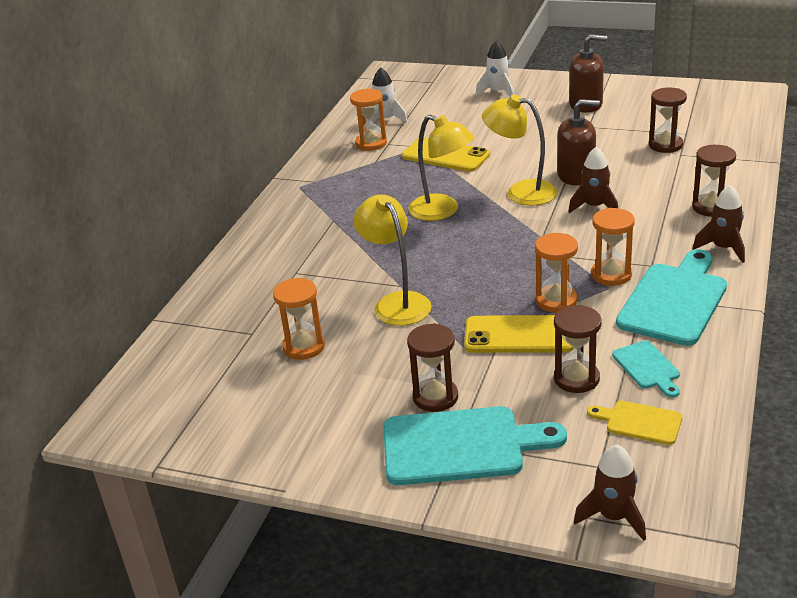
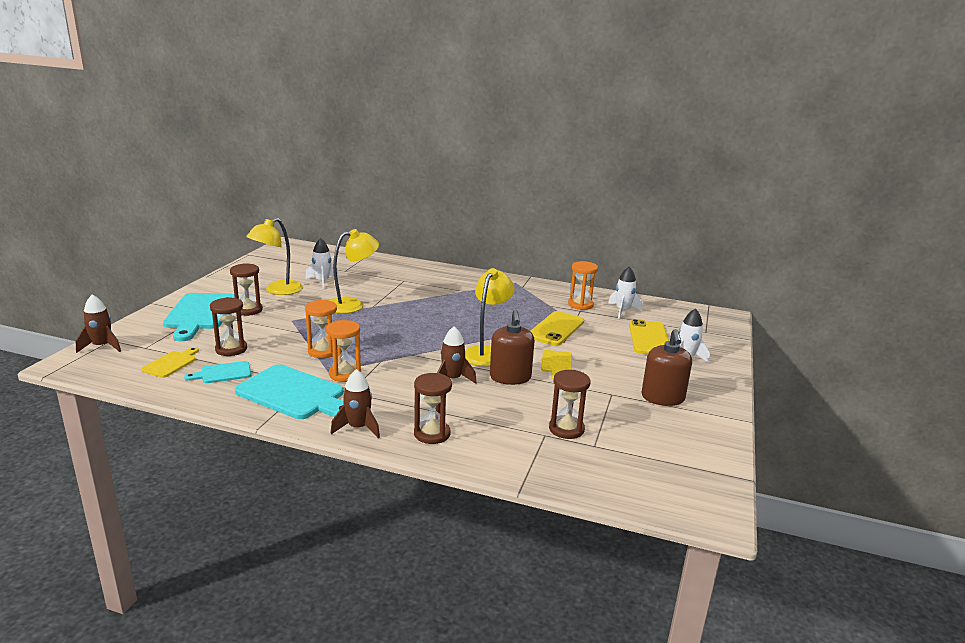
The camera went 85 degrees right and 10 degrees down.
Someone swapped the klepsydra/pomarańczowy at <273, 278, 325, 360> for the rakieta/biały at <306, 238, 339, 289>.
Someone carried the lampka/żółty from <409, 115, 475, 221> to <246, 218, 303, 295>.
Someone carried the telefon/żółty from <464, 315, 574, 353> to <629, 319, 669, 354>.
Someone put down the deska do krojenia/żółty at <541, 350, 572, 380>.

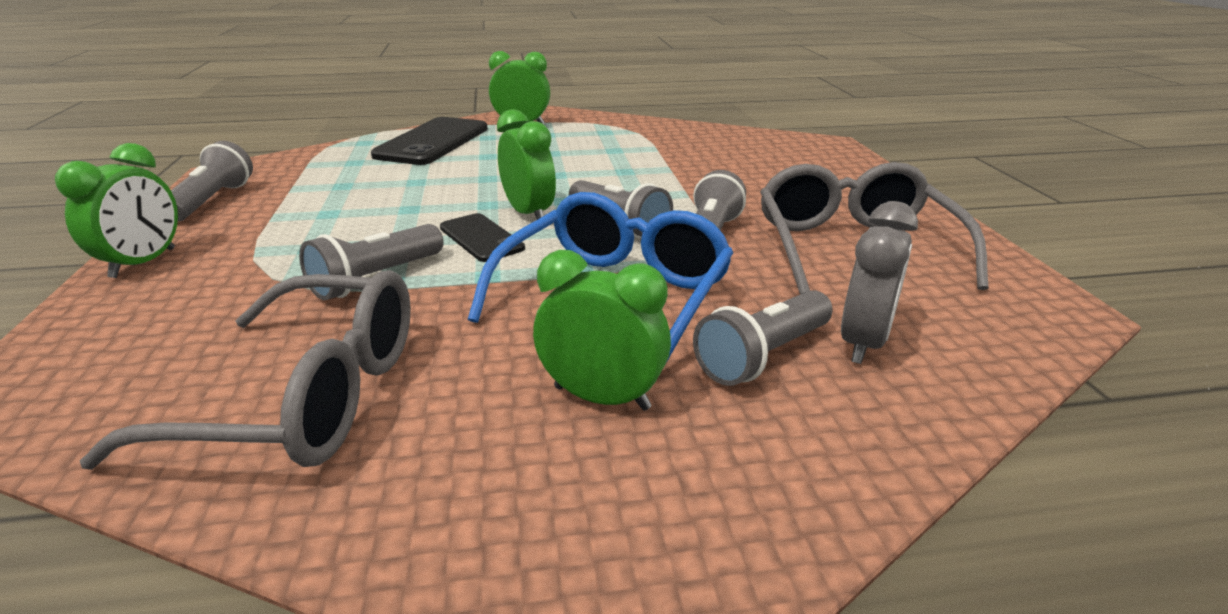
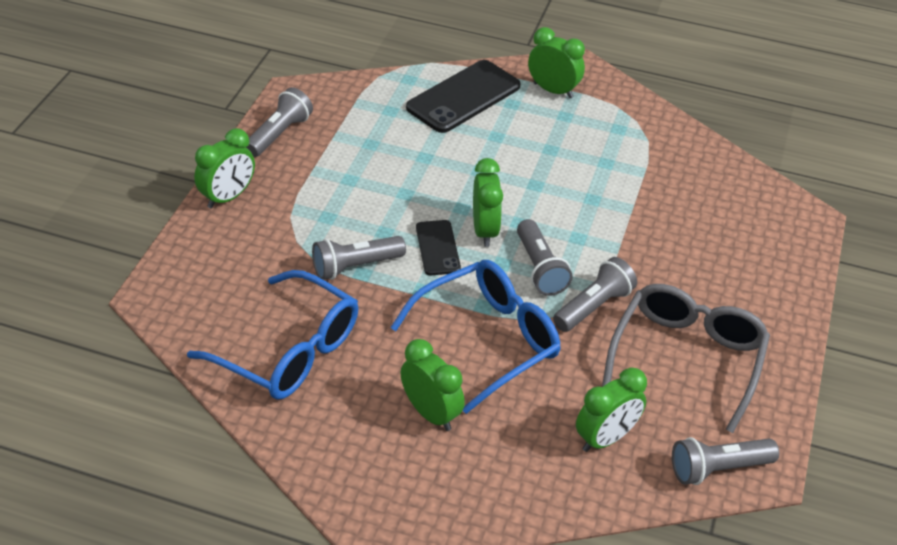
The camera went 25 degrees right and 15 degrees up.
Someone repainted the okulary/szary at <80, 270, 411, 470>, which became the okulary/niebieski at <187, 270, 358, 400>.
Someone carried the latarka/szary from <693, 290, 833, 386> to <672, 437, 779, 485>.
Someone repainted the budzik/szary at <841, 201, 918, 364>, which became the budzik/zielony at <576, 367, 647, 452>.

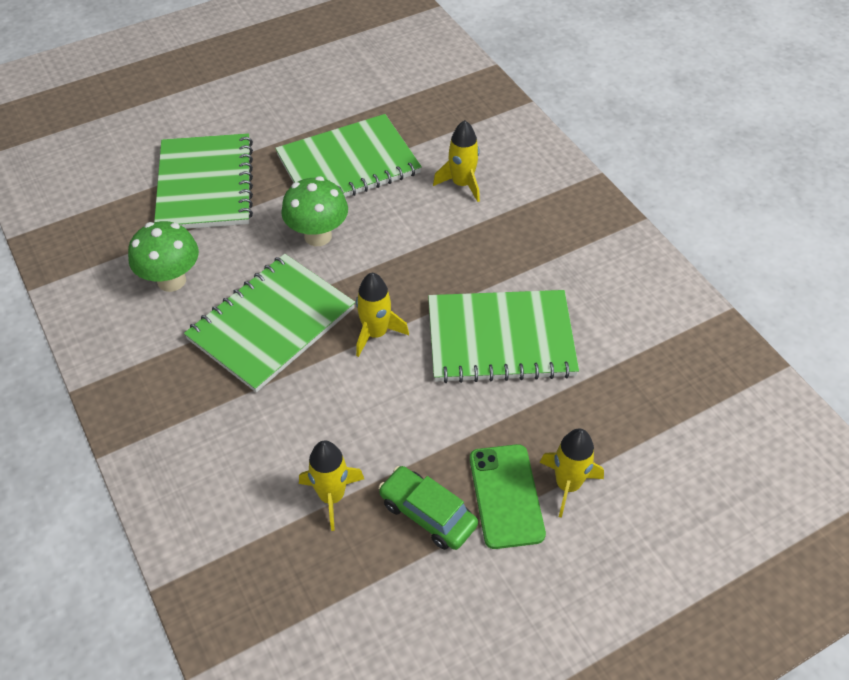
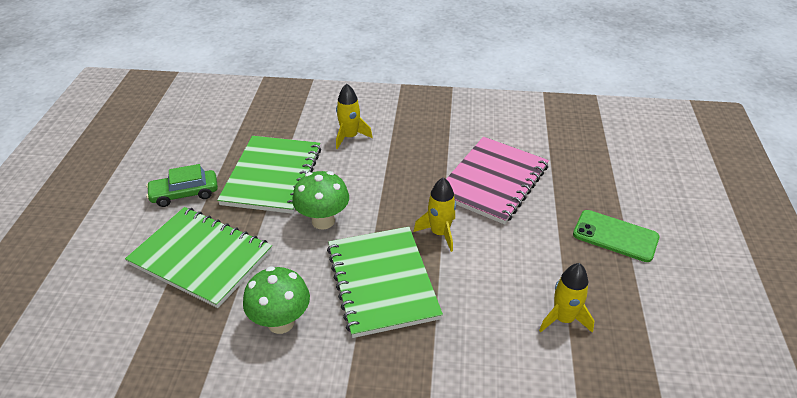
The camera went 55 degrees left and 10 degrees down.
Someone carried the samochód/zielony from <378, 466, 478, 550> to <146, 164, 218, 207>.
Someone repainted the zeszyt/zielony at <428, 290, 579, 383>, which became the zeszyt/różowy at <446, 137, 549, 225>.
Someone took away the rakieta/żółty at <540, 429, 604, 518>.

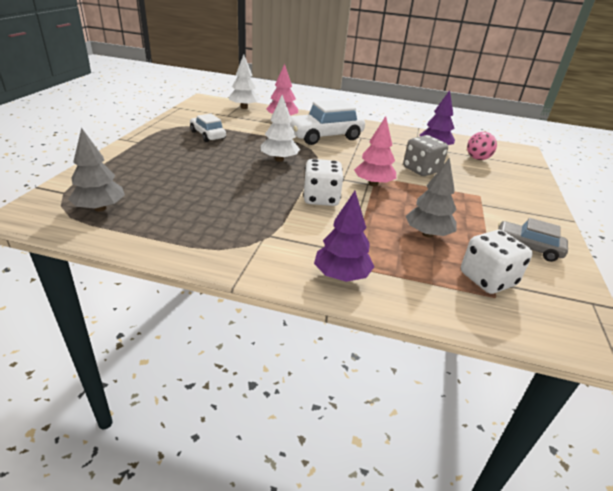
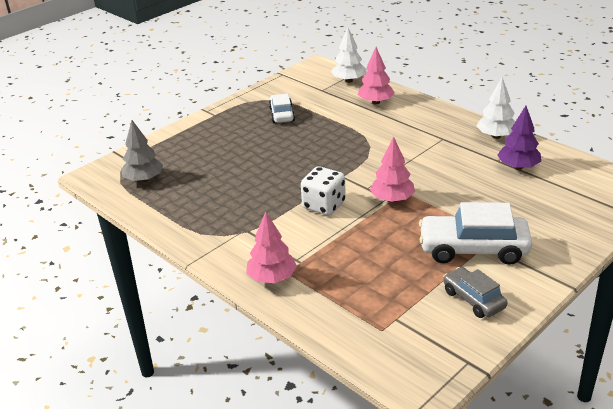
The camera went 35 degrees right and 0 degrees up.
Someone carried the drzewko/biały from <261, 95, 300, 162> to <476, 77, 515, 139>.
Someone carried the samochód/biały from <289, 100, 365, 145> to <419, 202, 532, 265>.
Someone repainted the drzewko/fioletowy at <314, 191, 374, 282>, which became the drzewko/różowy at <246, 211, 297, 283>.
Someone took away the kostka do gry/szary at <403, 135, 448, 176>.
Someone took away the drzewko/szary at <406, 157, 457, 237>.
Someone took away the kostka do gry/biały at <461, 230, 533, 294>.
Someone took away the piłka/różowy at <467, 132, 497, 160>.

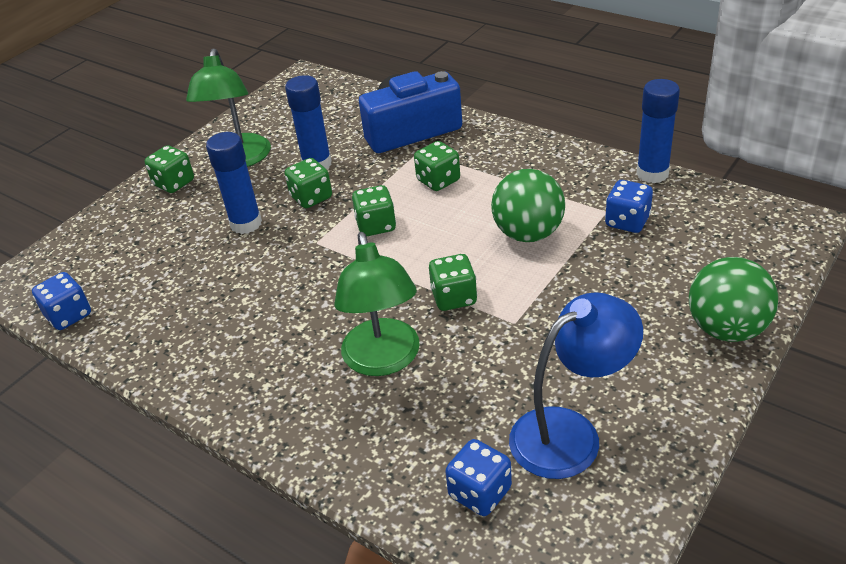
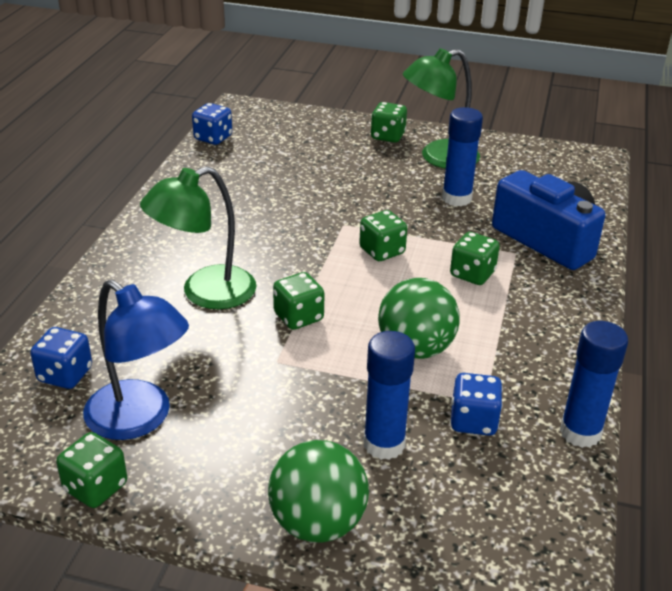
The camera went 65 degrees right and 5 degrees down.
Someone carried the klej w sztyfcie/niebieski from <206, 132, 262, 234> to <364, 331, 415, 460>.
Someone carried the kostka do gry/zielony from <285, 158, 332, 208> to <56, 432, 127, 508>.

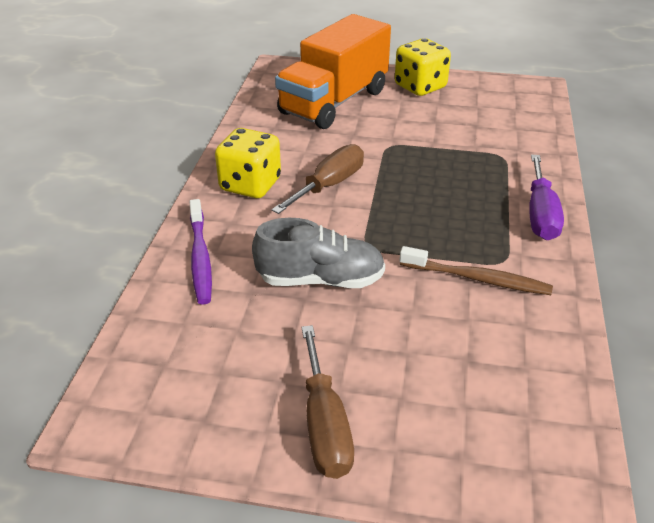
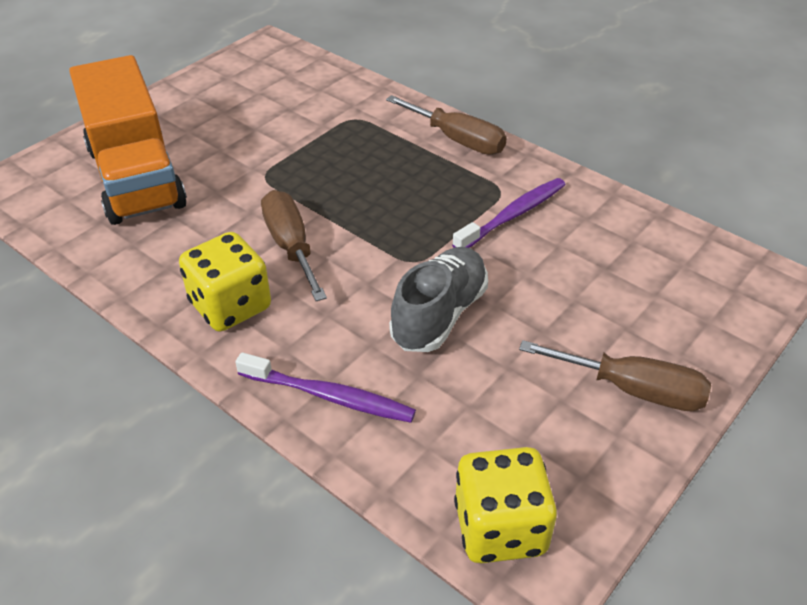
The camera went 60 degrees left and 5 degrees up.
Someone carried the kostka do gry/żółty from <395, 38, 451, 96> to <454, 447, 557, 563>.
Someone repainted the szczoteczka do zębów/brązowy at <399, 246, 553, 295>, which became the szczoteczka do zębów/fioletowy at <452, 178, 565, 248>.
Someone repainted the śrubokręt/fioletowy at <529, 155, 564, 240>, which became the śrubokręt/brązowy at <386, 95, 507, 155>.

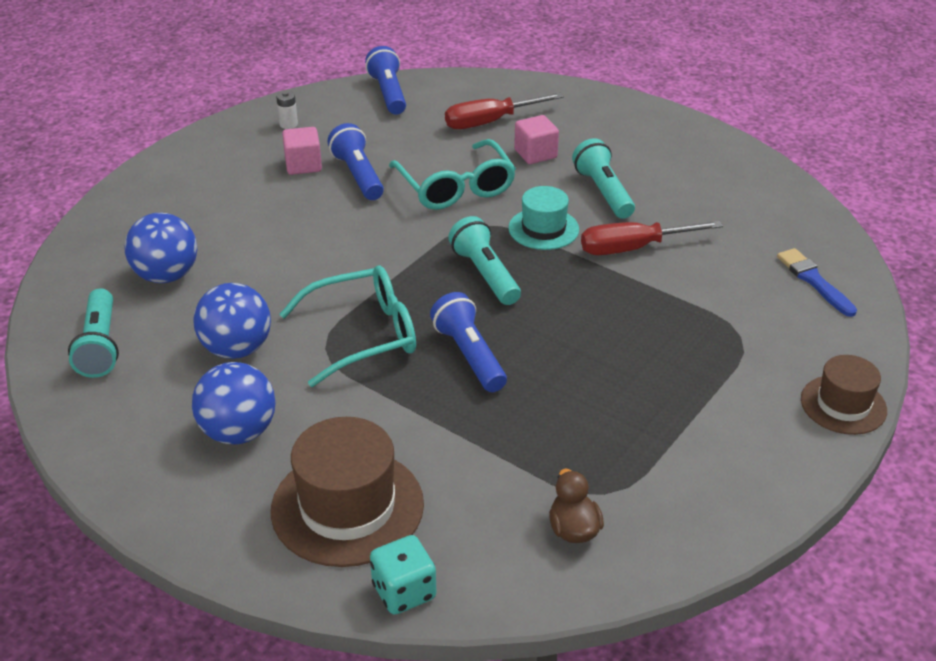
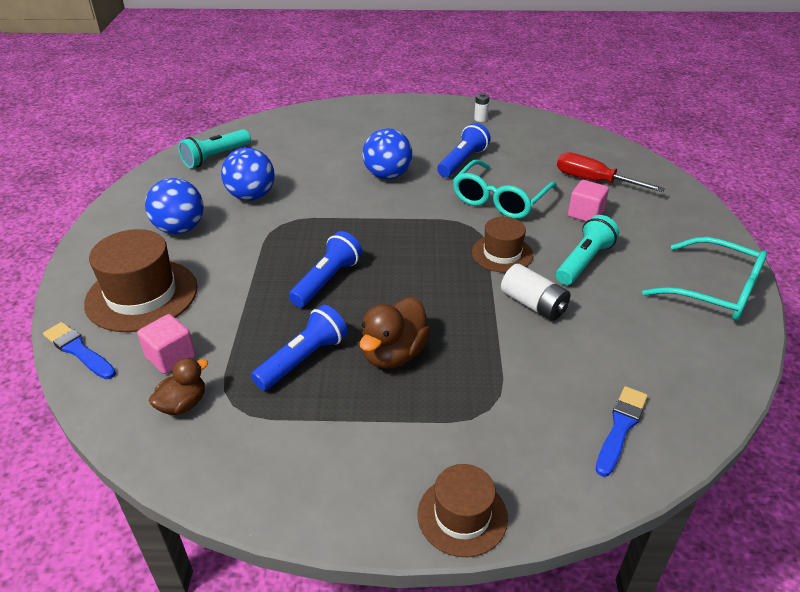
The camera went 55 degrees right and 0 degrees up.
Someone carried the piłka/niebieski from <124, 213, 197, 283> to <362, 128, 412, 179>.
Someone carried the okulary/turkusowy from <279, 265, 416, 387> to <642, 237, 767, 321>.
Someone carried the sześcian/różowy from <282, 127, 322, 175> to <137, 314, 195, 374>.
Someone carried the latarka/niebieski from <365, 46, 406, 115> to <251, 305, 348, 390>.
Someone swapped the kostka do gry/turkusowy at <370, 535, 436, 615> for the pędzel/niebieski at <43, 322, 116, 379>.
Someone took away the latarka/turkusowy at <448, 216, 521, 305>.
Someone repainted the kapelusz/turkusowy at <508, 186, 579, 250>, which became the kapelusz/brązowy at <472, 217, 533, 273>.
Someone swapped the śrubokręt/czerwony at <581, 221, 723, 255> for the bateria/biały at <501, 264, 570, 321>.
Someone put down the kaczka/brązowy at <359, 297, 431, 369>.

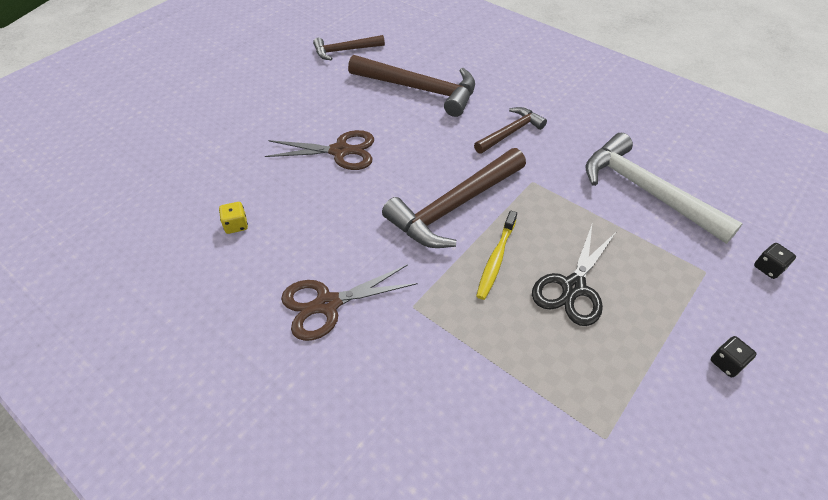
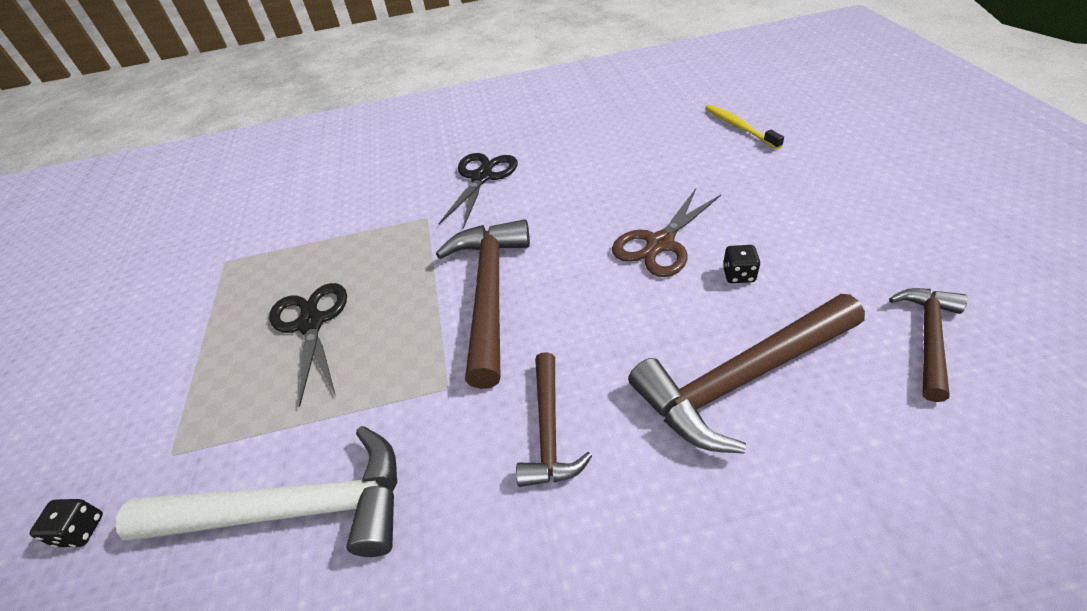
The camera went 135 degrees right and 5 degrees down.
Someone took away the kostka do gry/żółty at <219, 202, 248, 234>.
Someone repainted the nożyczki/brązowy at <281, 264, 418, 341>, which became the nożyczki/czarny at <438, 153, 518, 229>.
Someone carried the szczoteczka do zębów/żółty from <476, 211, 517, 300> to <705, 104, 784, 150>.
Someone carried the kostka do gry/czarny from <711, 336, 756, 377> to <723, 245, 760, 283>.

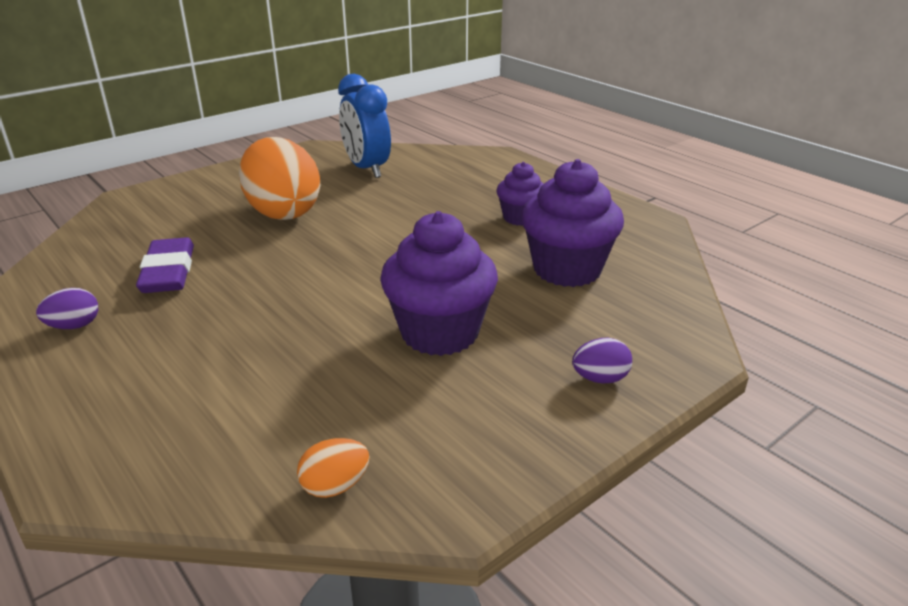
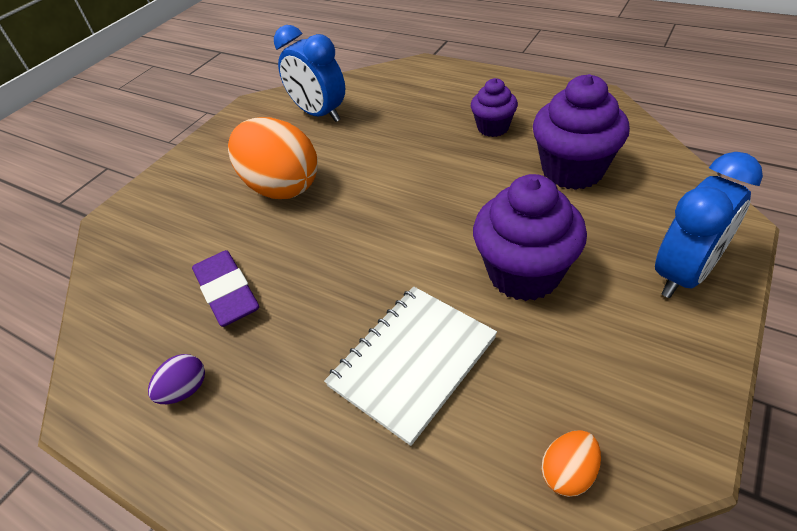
The camera went 15 degrees left and 15 degrees up.
Someone swapped the jajko/fioletowy at <572, 338, 632, 384> for the budzik/niebieski at <655, 152, 763, 298>.
Someone put down the zeszyt/biały at <324, 286, 497, 446>.

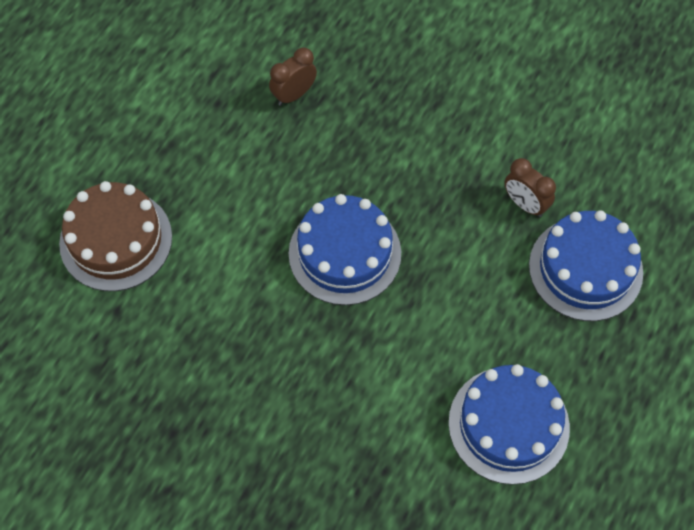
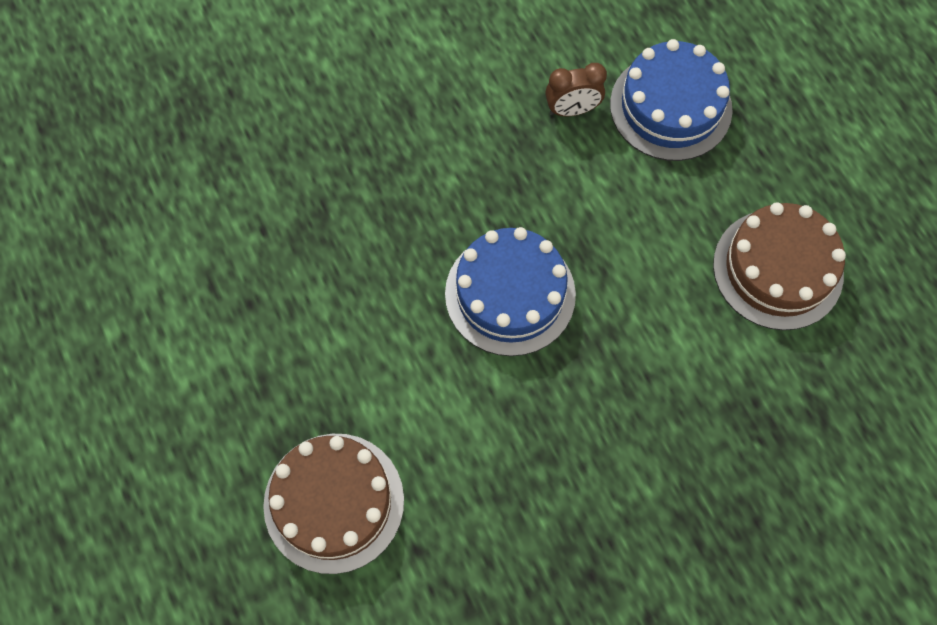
The camera went 55 degrees left and 5 degrees up.
Someone took away the budzik/brązowy at <269, 48, 317, 106>.
Someone repainted the tort/niebieski at <448, 364, 570, 485>, which became the tort/brązowy at <713, 202, 846, 330>.

